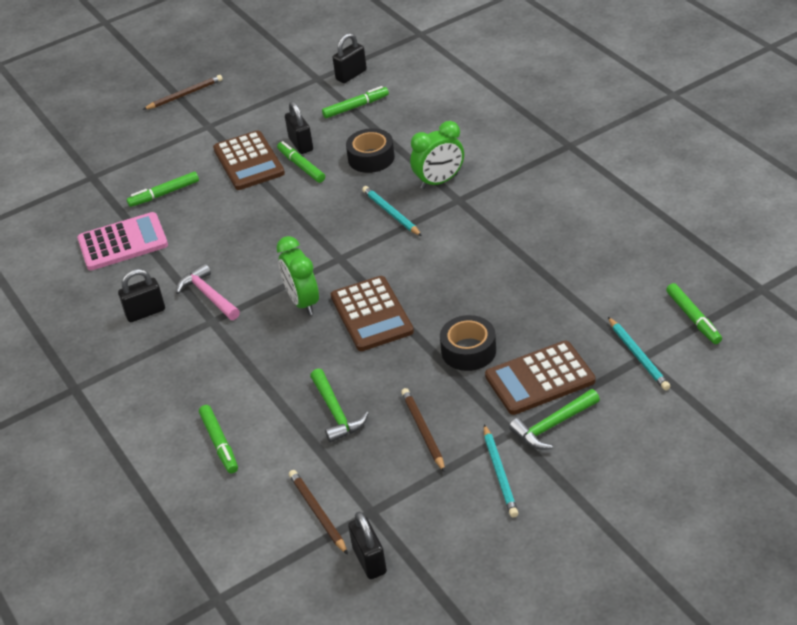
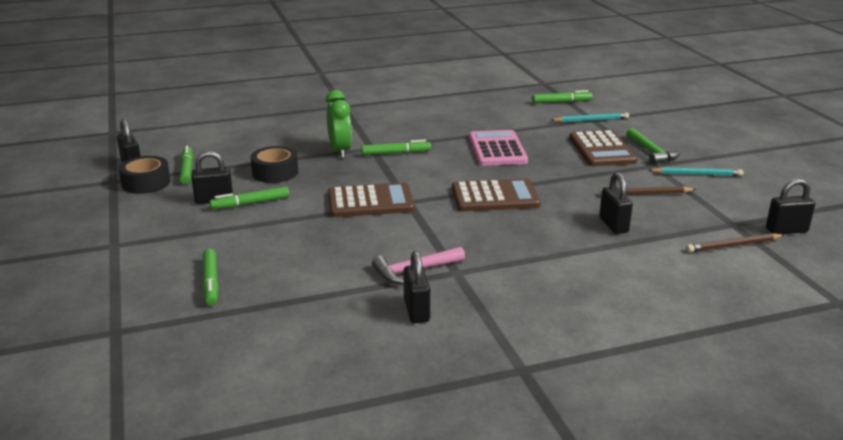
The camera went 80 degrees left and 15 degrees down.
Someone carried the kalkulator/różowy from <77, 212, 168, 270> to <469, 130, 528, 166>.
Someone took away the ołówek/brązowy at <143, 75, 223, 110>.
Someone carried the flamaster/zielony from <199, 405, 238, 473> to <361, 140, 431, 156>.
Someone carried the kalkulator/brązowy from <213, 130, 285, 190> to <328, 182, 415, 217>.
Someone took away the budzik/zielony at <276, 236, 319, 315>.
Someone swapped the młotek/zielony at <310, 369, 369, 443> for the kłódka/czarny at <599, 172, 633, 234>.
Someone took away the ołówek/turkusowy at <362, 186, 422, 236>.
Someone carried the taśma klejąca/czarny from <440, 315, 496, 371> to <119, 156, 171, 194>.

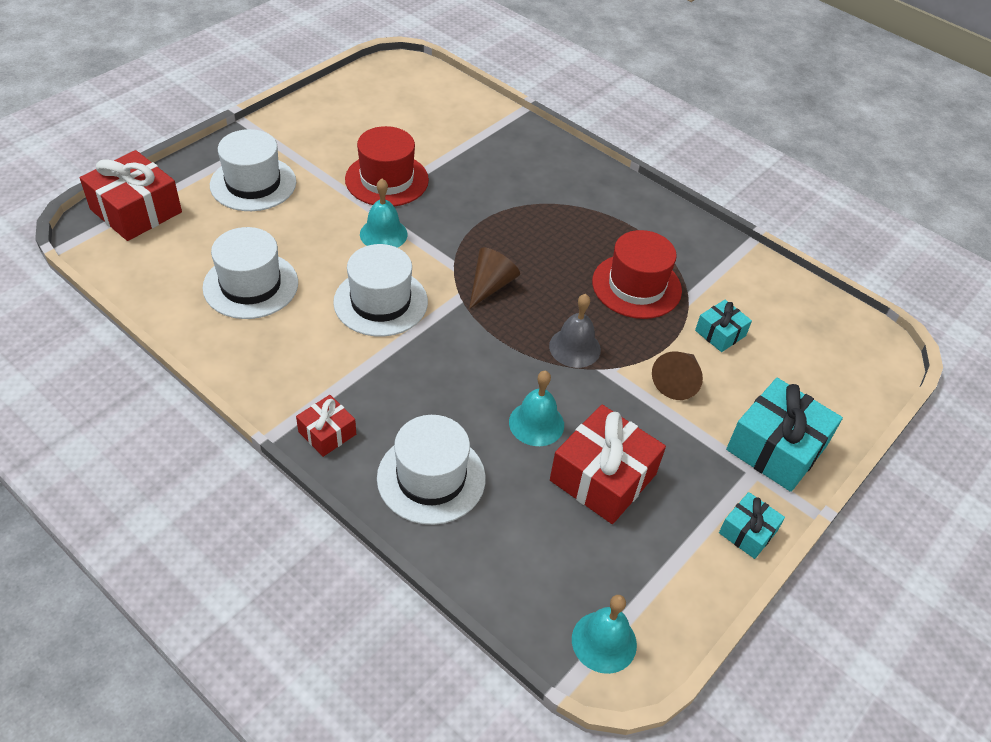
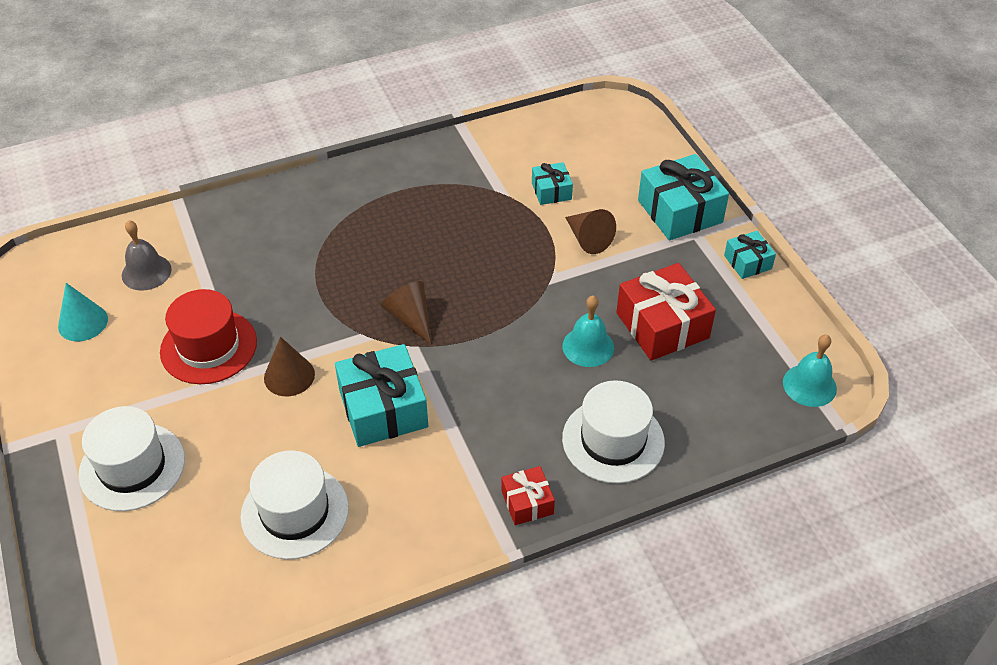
The camera went 60 degrees left and 0 degrees up.
Someone took away the prezent/czerwony at <80, 150, 182, 241>.
Someone swapped the kapelusz/biały at <333, 244, 428, 337> for the prezent/turkusowy at <335, 344, 428, 447>.
Someone swapped the dzwonek/turkusowy at <360, 179, 408, 248> for the stożek/brązowy at <264, 337, 315, 396>.
Someone carried the dzwonek/szary from <549, 294, 601, 368> to <122, 220, 172, 291>.
Someone took away the kapelusz/czerwony at <592, 230, 682, 319>.
Someone put down the stożek/turkusowy at <58, 283, 108, 341>.

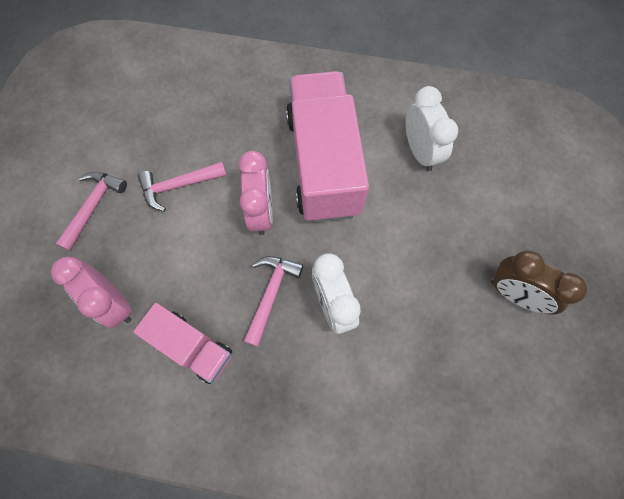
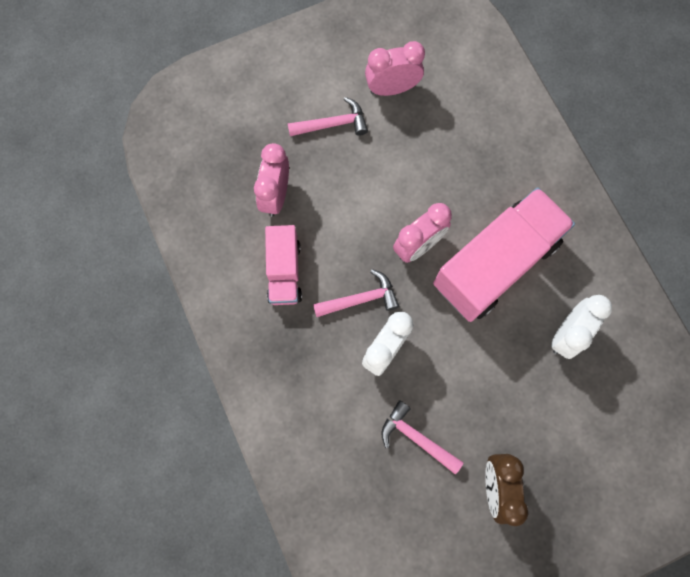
The camera went 55 degrees right and 5 degrees up.
Someone carried the młotek/różowy from <138, 162, 226, 212> to <381, 400, 463, 474>.
Someone put down the budzik/różowy at <365, 41, 425, 96>.

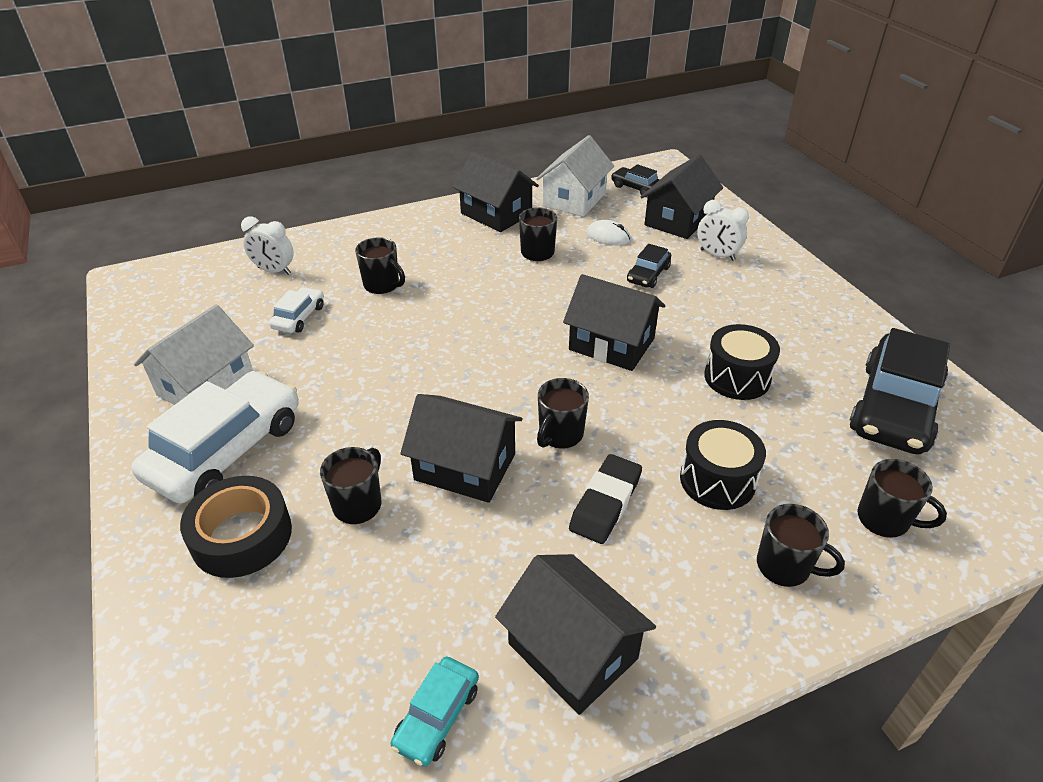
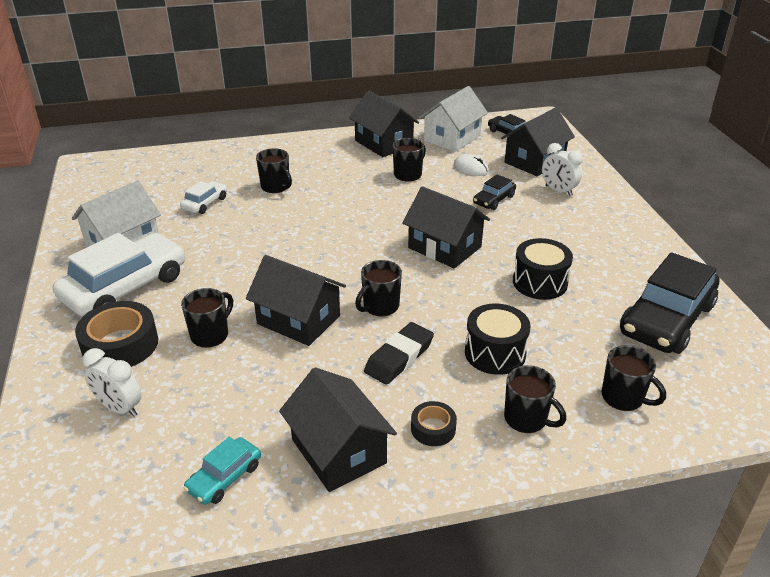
The camera went 10 degrees right and 5 degrees down.
Someone carried the budzik/biały from <241, 216, 294, 275> to <83, 348, 141, 417>.
Someone put down the taśma klejąca/czarny at <411, 401, 457, 446>.

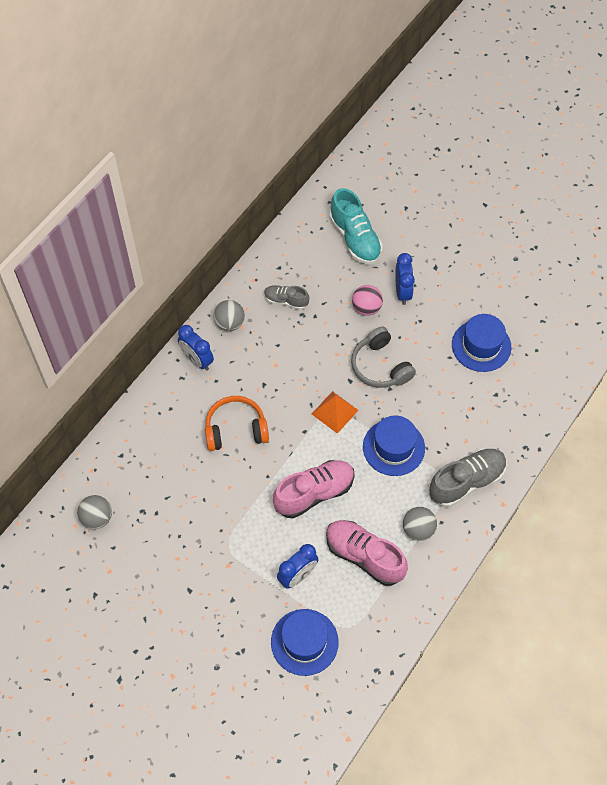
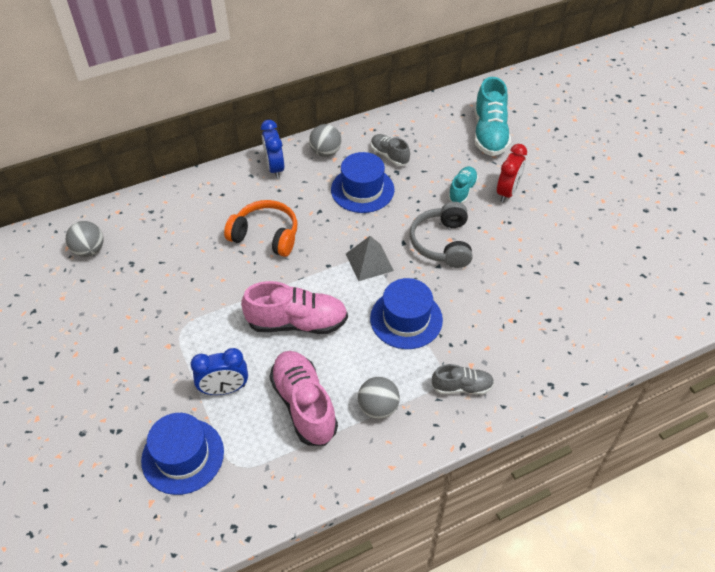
The camera went 30 degrees right and 10 degrees down.
Someone repainted the piramida/pomarańczowy at <312, 391, 359, 434>, which became the piramida/szary at <346, 236, 394, 281>.
Someone swapped the piłka/różowy at <352, 285, 383, 316> for the but/turkusowy at <448, 166, 478, 204>.
Someone repainted the budzik/niebieski at <395, 253, 415, 305>, which became the budzik/czerwony at <497, 144, 527, 203>.
Someone scaled the but/szary at <429, 449, 507, 507> by 0.57.
Someone carried the kapelusz/niebieski from <452, 314, 511, 372> to <331, 152, 395, 213>.

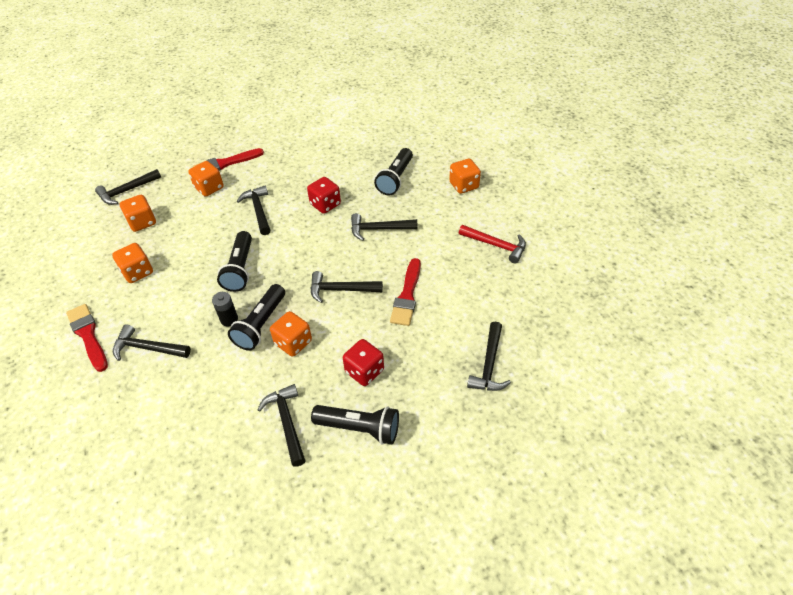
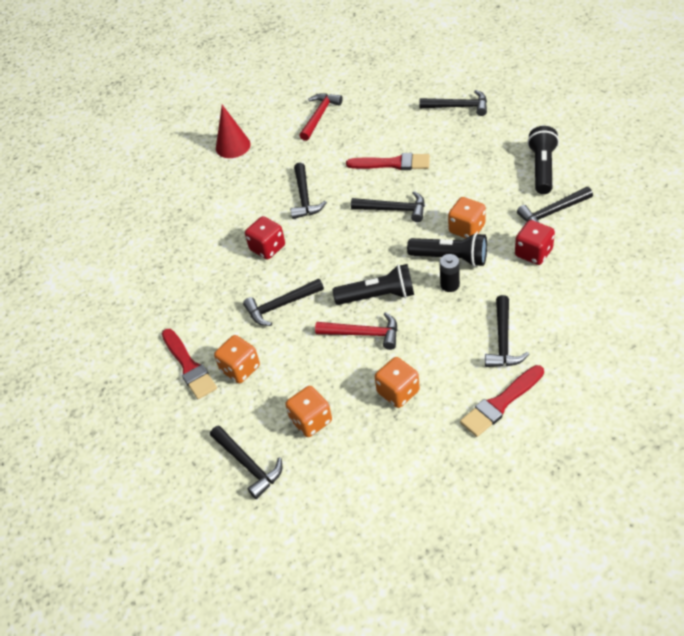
The camera went 90 degrees left and 0 degrees up.
Someone rotated the młotek/czarny at <310, 271, 383, 303> by 75 degrees counterclockwise.
Someone carried the kostka do gry/czerwony from <343, 339, 384, 386> to <515, 220, 555, 265>.
Someone took away the latarka/czarny at <374, 148, 413, 195>.
Someone swapped the kostka do gry/pomarańczowy at <449, 159, 481, 194> for the stożek/czerwony at <216, 105, 251, 158>.
Someone put down the młotek/czerwony at <315, 312, 398, 350>.

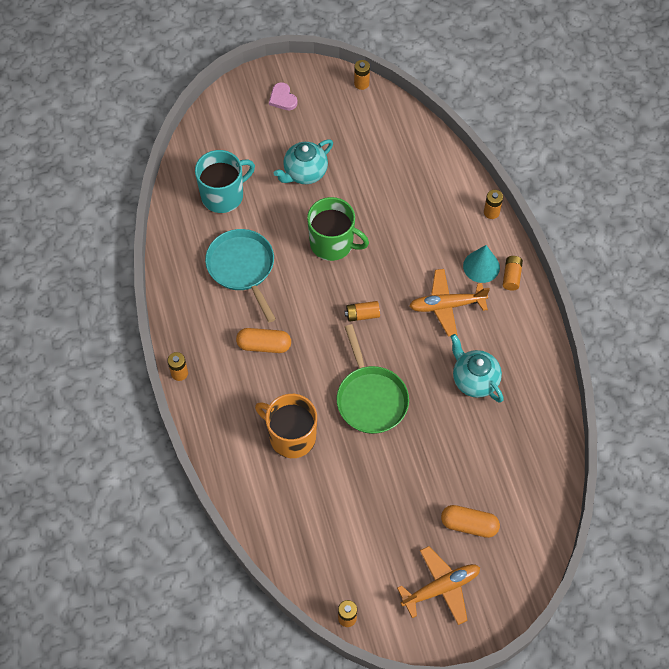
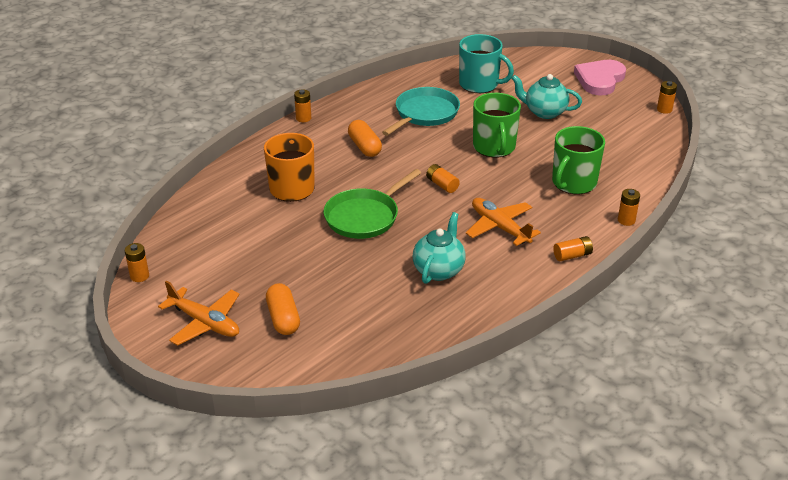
The camera went 60 degrees right and 25 degrees down.
Someone scaled the serce/różowy at <269, 82, 298, 110> by 1.87.
Someone took away the stożek/turkusowy at <463, 245, 500, 283>.
Someone put down the kubek/zielony at <552, 126, 605, 194>.

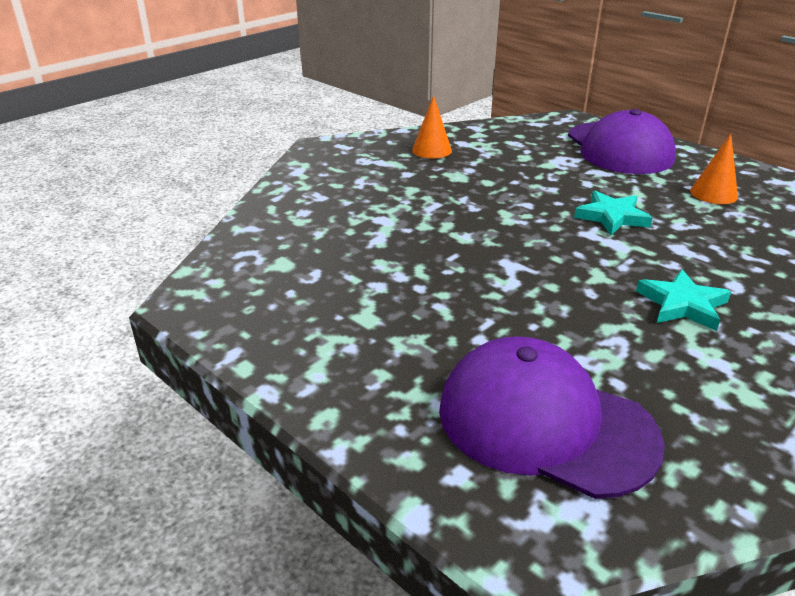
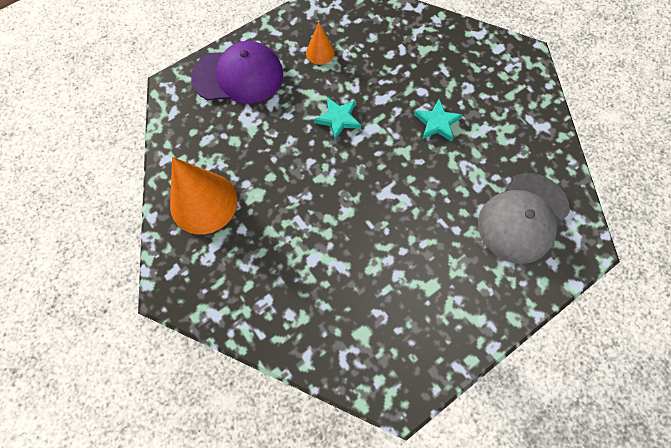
The camera went 80 degrees left and 35 degrees up.
Someone scaled the stożek/pomarańczowy at <412, 95, 452, 159> by 2.04.
Someone repainted the czapka/fioletowy at <439, 336, 665, 499>, which became the czapka/szary at <478, 173, 570, 264>.

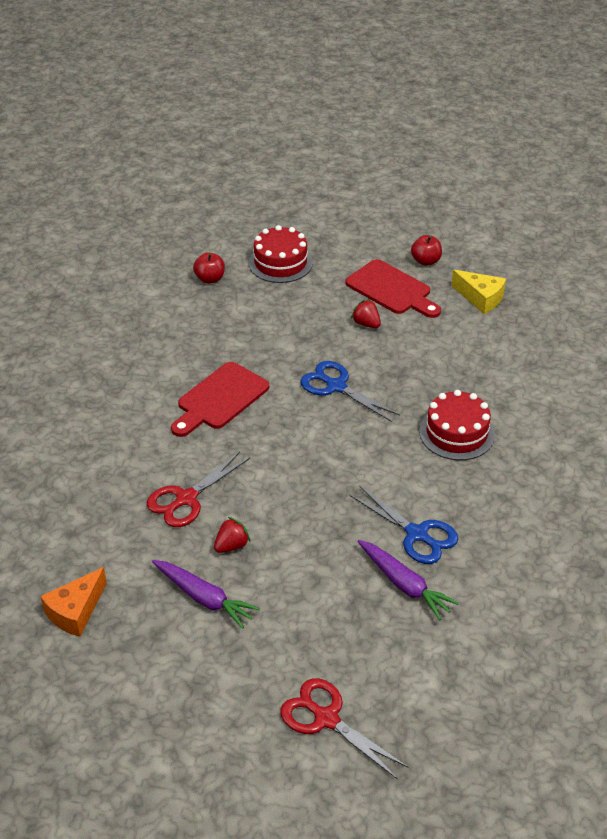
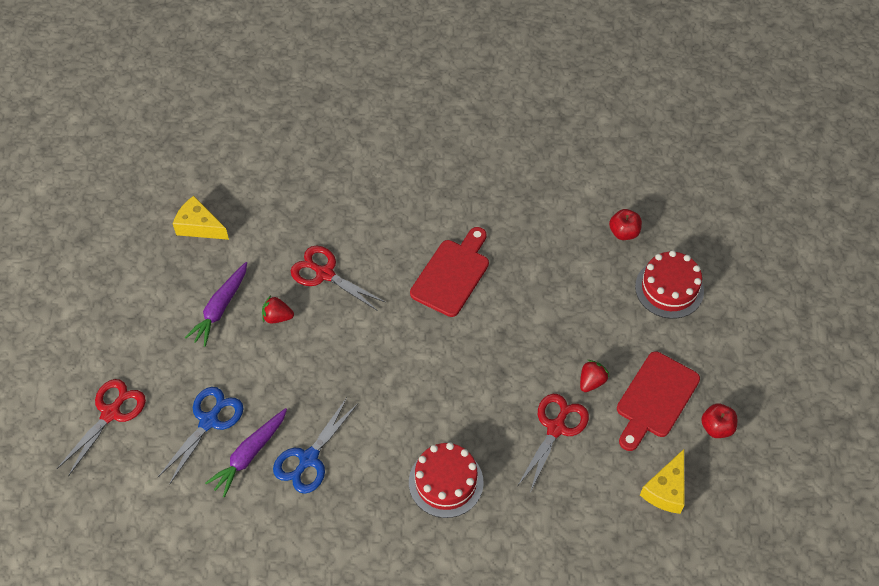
The camera went 80 degrees right and 15 degrees up.
Someone repainted the ser/pomarańczowy at <40, 567, 107, 637>, which became the ser/żółty at <173, 196, 229, 240>.
Someone rotated the deska do krojenia/czerwony at <171, 362, 269, 437> by 90 degrees clockwise.
Someone rotated the truskawka/czerwony at <214, 517, 251, 553> by 150 degrees clockwise.
Someone carried the nożyczki/niebieski from <300, 361, 400, 422> to <158, 387, 244, 485>.
Someone put down the nożyczki/czerwony at <518, 394, 589, 493>.

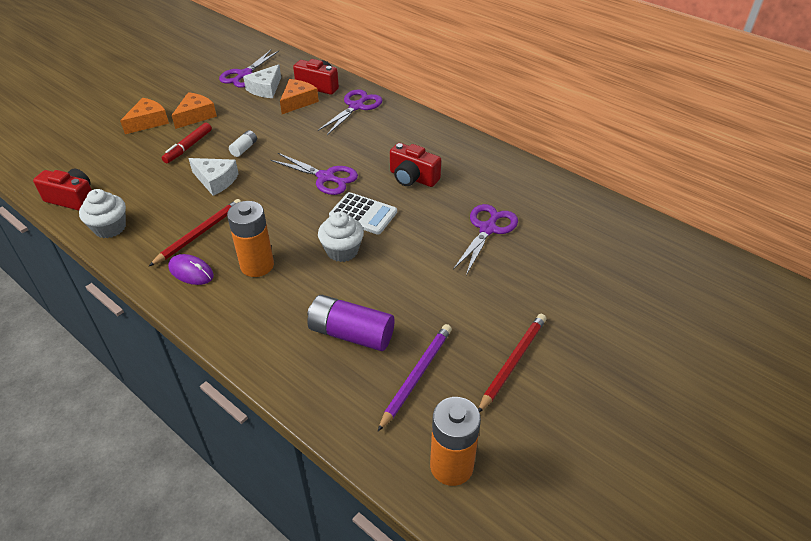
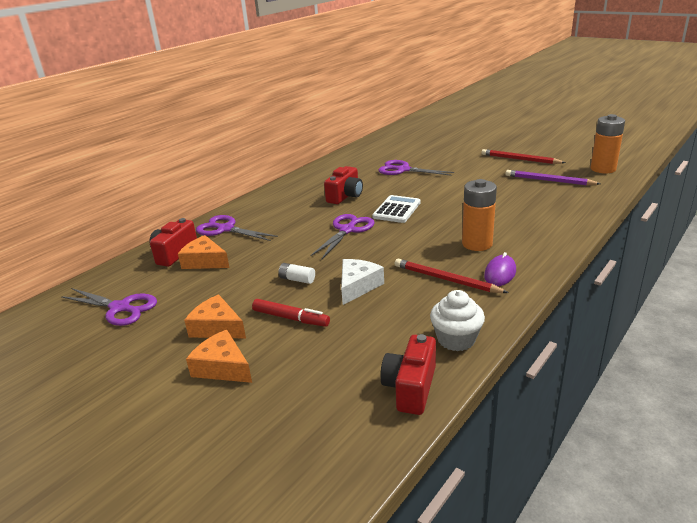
The camera went 90 degrees left and 15 degrees down.
Someone took away the ser/biały at <243, 64, 281, 98>.
Someone took away the bateria/fioletowy at <307, 295, 394, 351>.
Someone took away the muffinka/biały at <318, 211, 364, 262>.

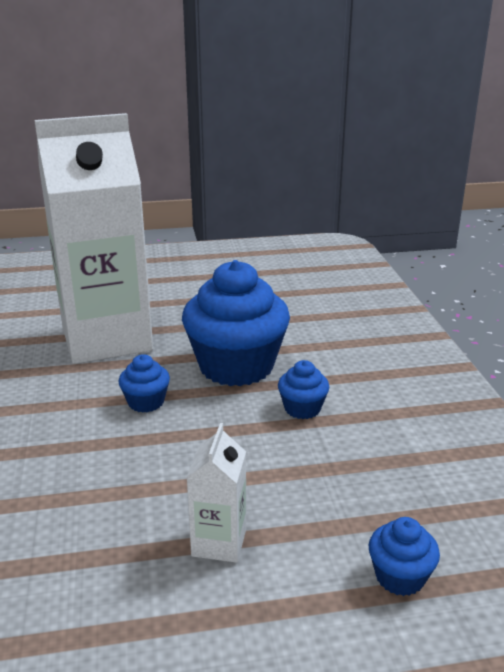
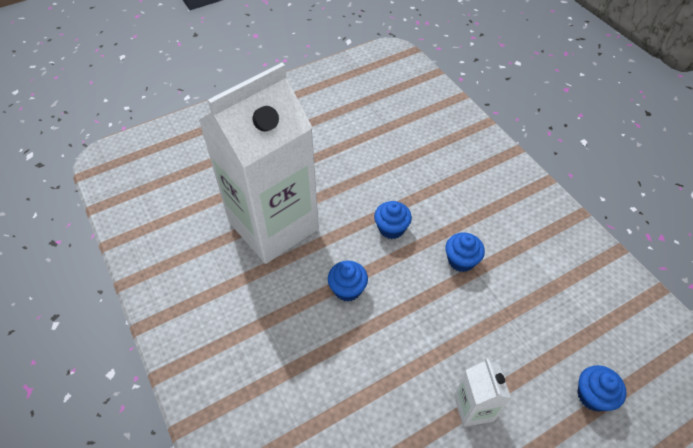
The camera went 20 degrees left and 25 degrees up.
Someone scaled the muffinka/niebieski at <182, 260, 290, 386> by 0.44.

